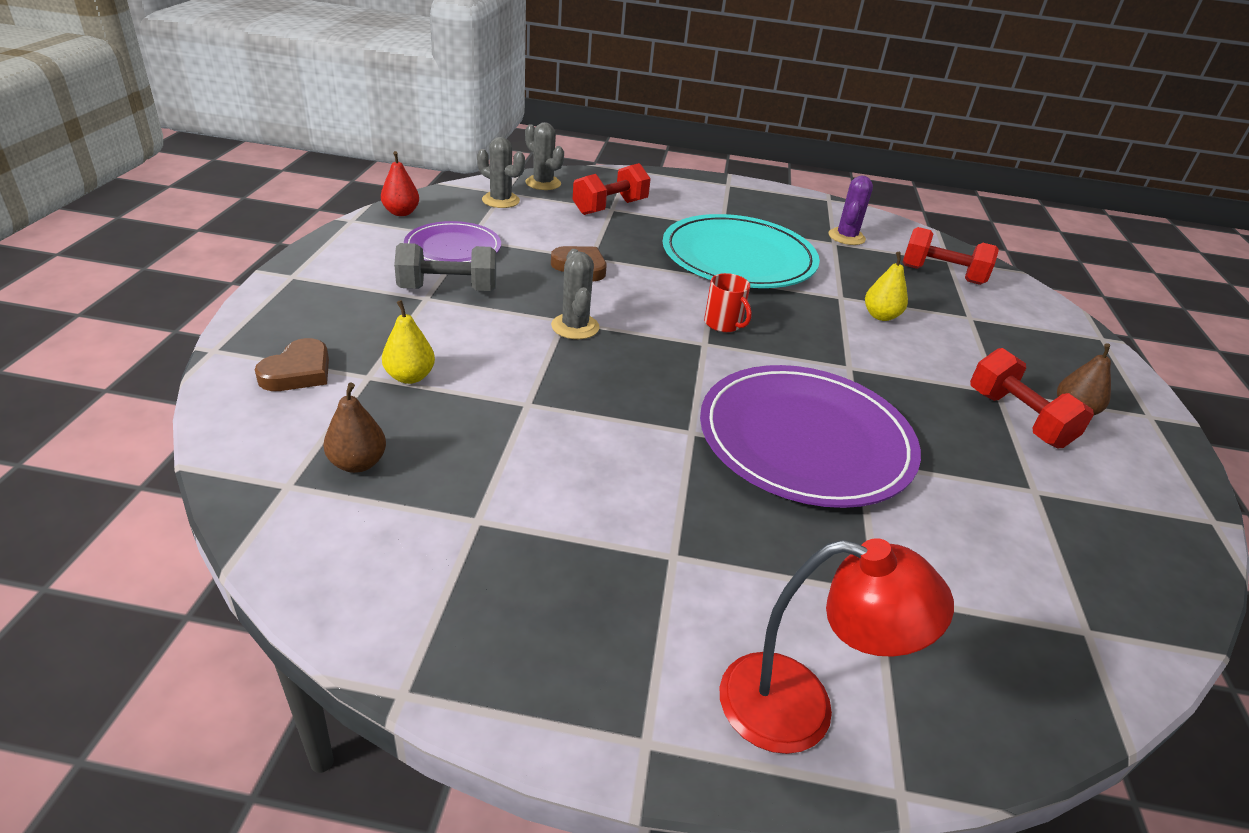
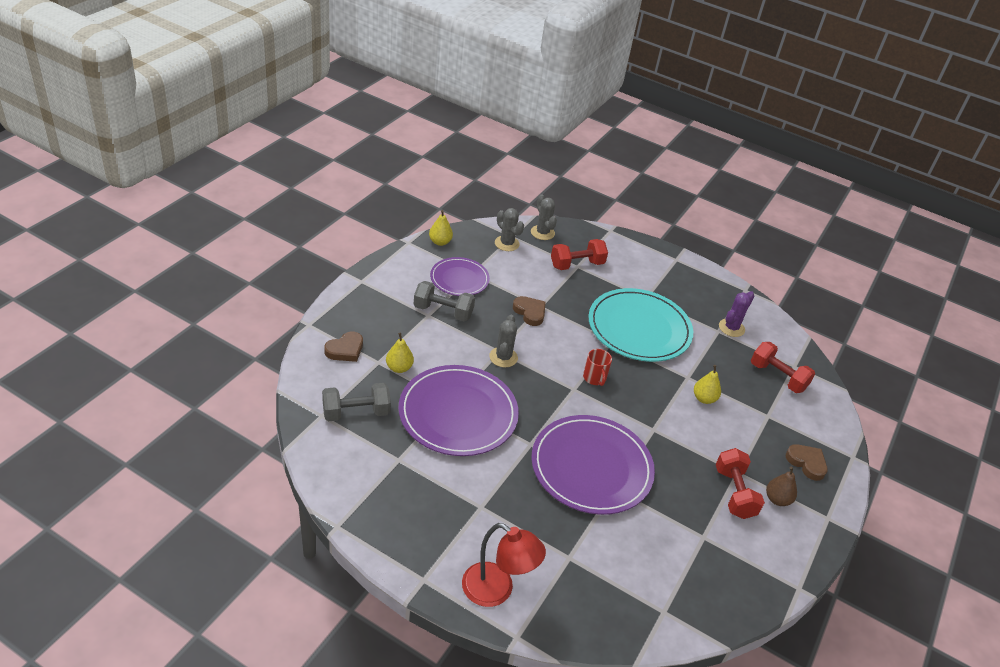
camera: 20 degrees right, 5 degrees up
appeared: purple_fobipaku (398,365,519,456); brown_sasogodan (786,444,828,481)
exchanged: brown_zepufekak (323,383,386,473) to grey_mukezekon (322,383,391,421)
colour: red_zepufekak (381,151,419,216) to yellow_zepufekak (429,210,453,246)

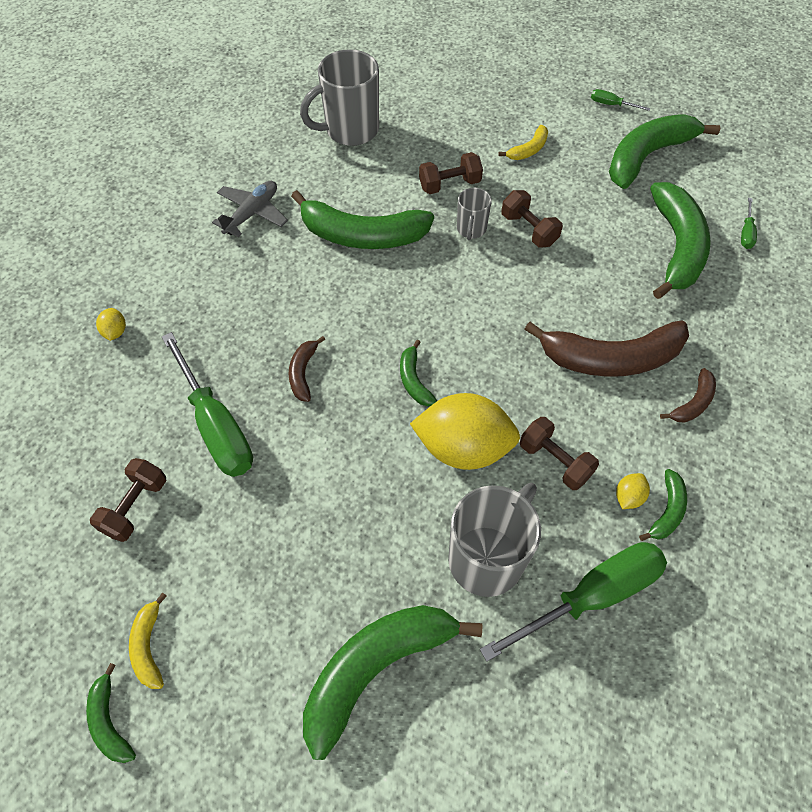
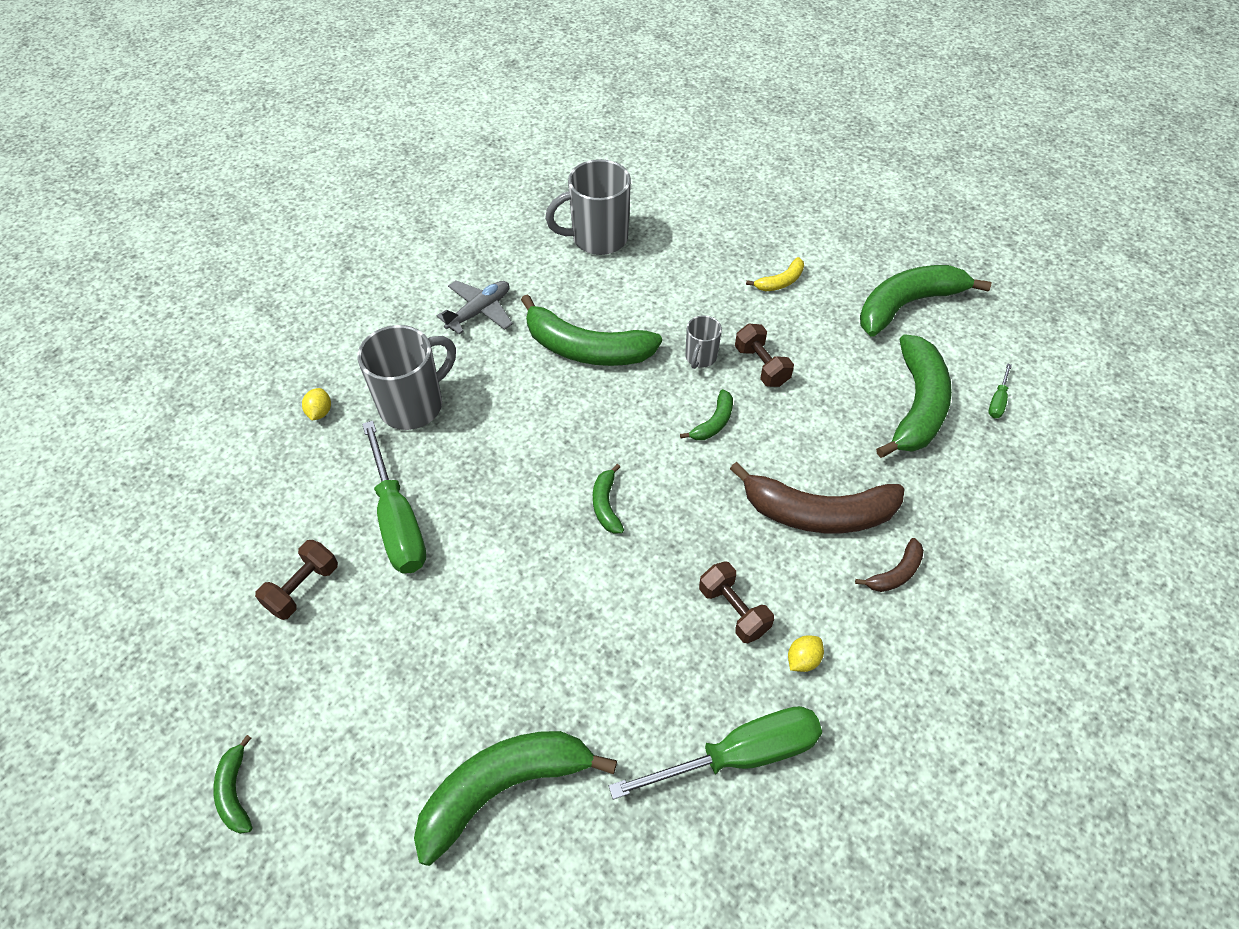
camera: 10 degrees right, 5 degrees down
missing: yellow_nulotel (129,592,167,689); brown_nulotel (289,336,325,402); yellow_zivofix (410,393,520,470); brown_mukezekon (419,152,483,194); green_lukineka (591,89,650,111)
relocated: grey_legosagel (448,483,541,597) to (357,325,456,430); green_nulotel (639,469,687,541) to (680,389,733,440)

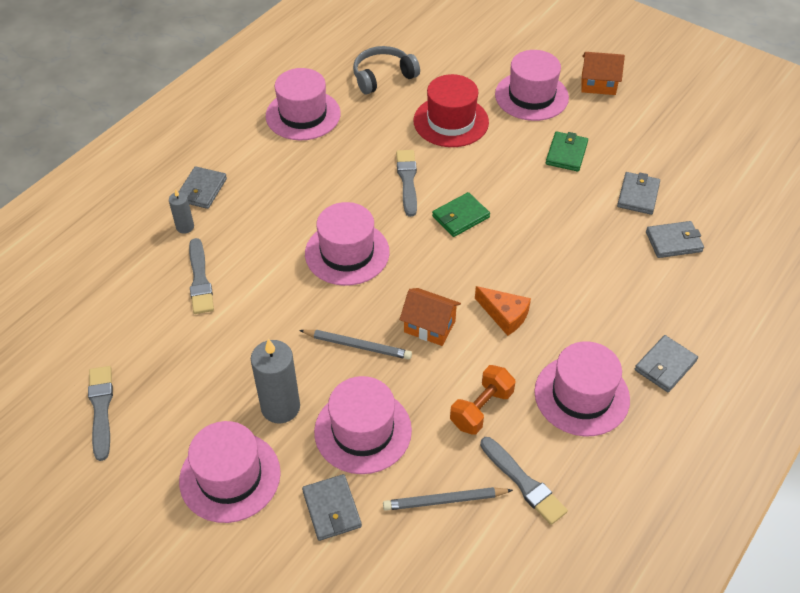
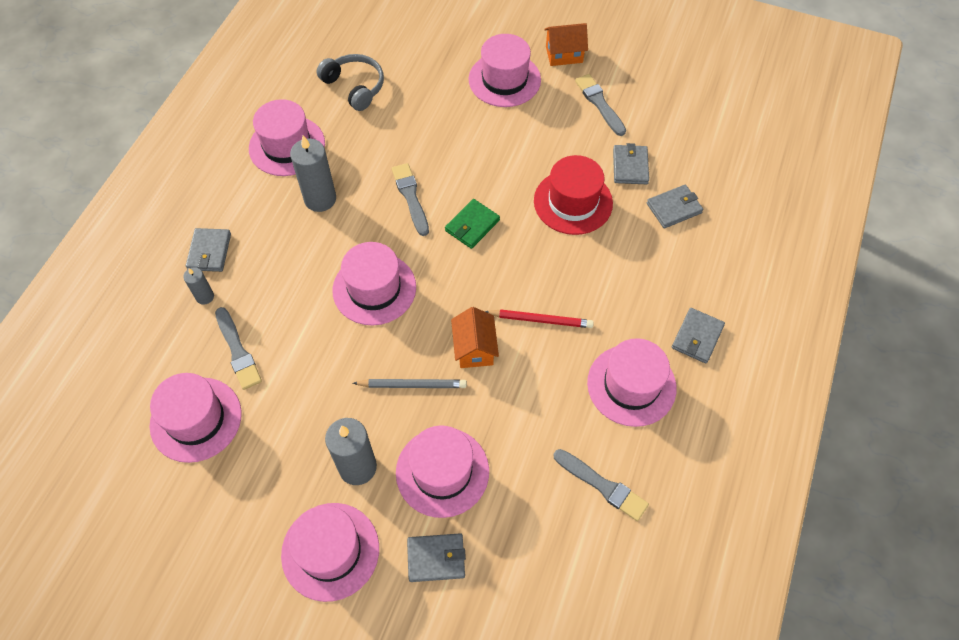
camera: 15 degrees left, 10 degrees up
missing: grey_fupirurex (383,487,513,511); orange_mukezekon (450,365,515,435); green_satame (546,131,588,172)
appeared: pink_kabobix (150,373,242,463); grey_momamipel (290,136,336,212)
relocated: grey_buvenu (88,366,113,461) to (575,74,626,136); red_kabobix (414,74,489,147) to (534,155,613,235)
exchanged: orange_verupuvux (475,286,531,336) to red_fupirurex (485,309,594,328)
spun: grey_satame (302,474,362,541) = (407,533,466,582) 60 degrees counterclockwise; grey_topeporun (353,46,420,94) = (316,54,384,111) 90 degrees clockwise; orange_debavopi (400,288,461,346) = (451,307,499,368) 75 degrees clockwise

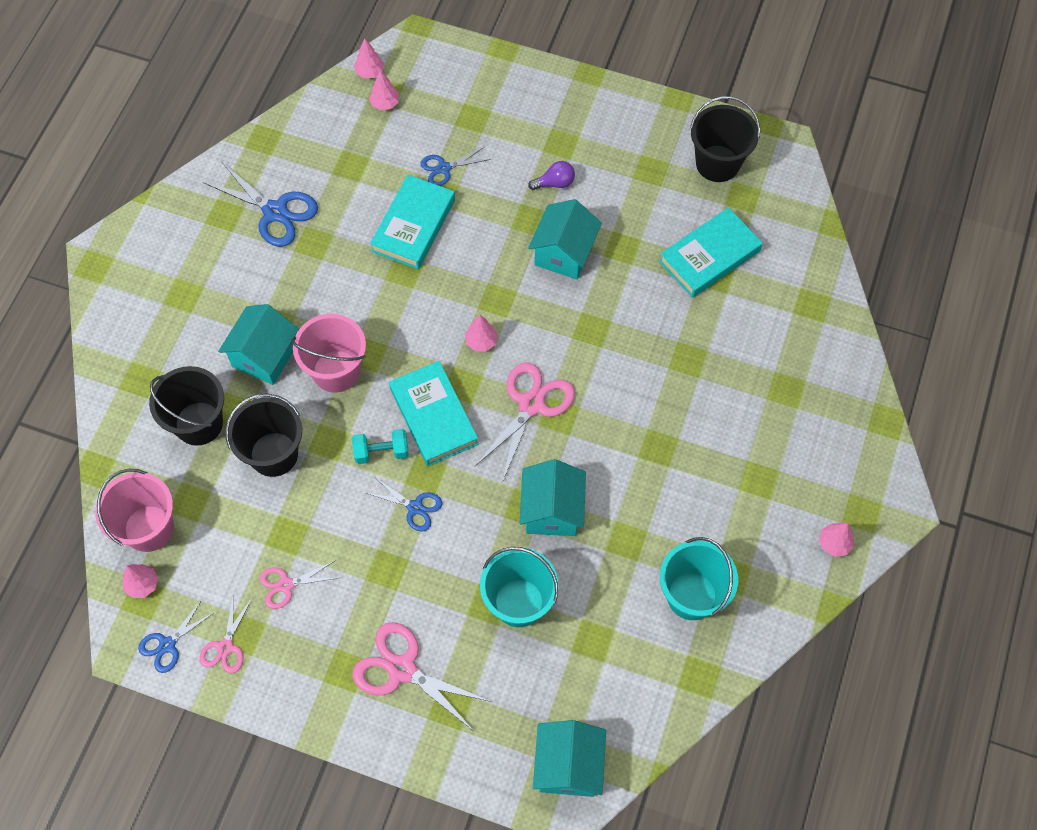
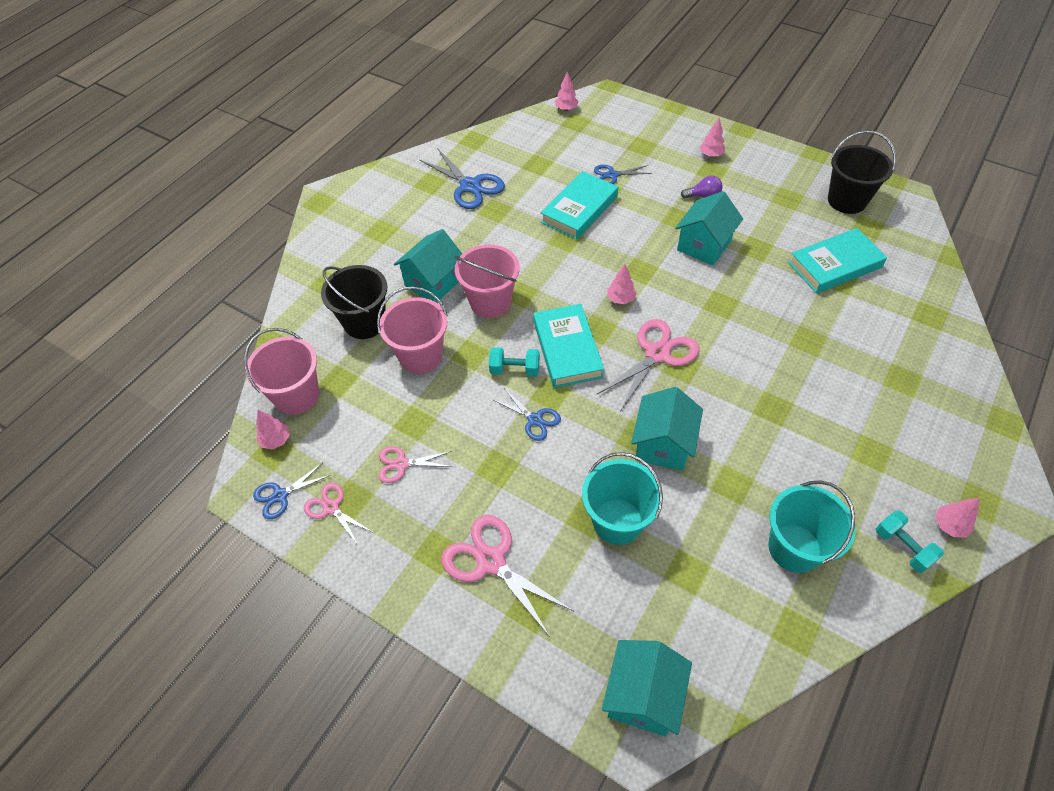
camera: 15 degrees right, 10 degrees down
appeared: turquoise_mukezekon (876,510,944,573)
relocated: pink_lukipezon (369,70,399,110) to (700,118,725,157)
colour: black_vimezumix (225,394,302,477) to pink_vimezumix (377,286,448,374)
spun: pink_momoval (199,594,252,674) = (304,483,372,545) 105 degrees clockwise

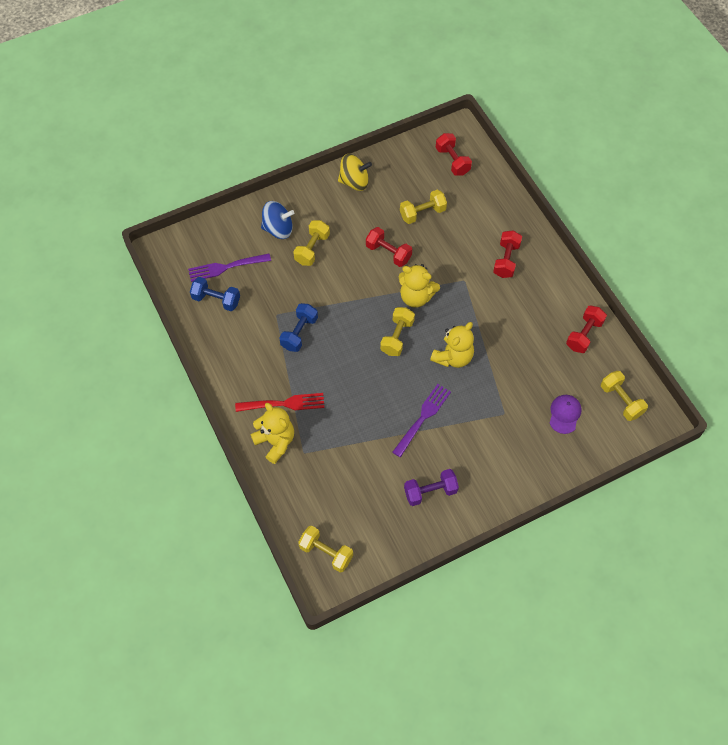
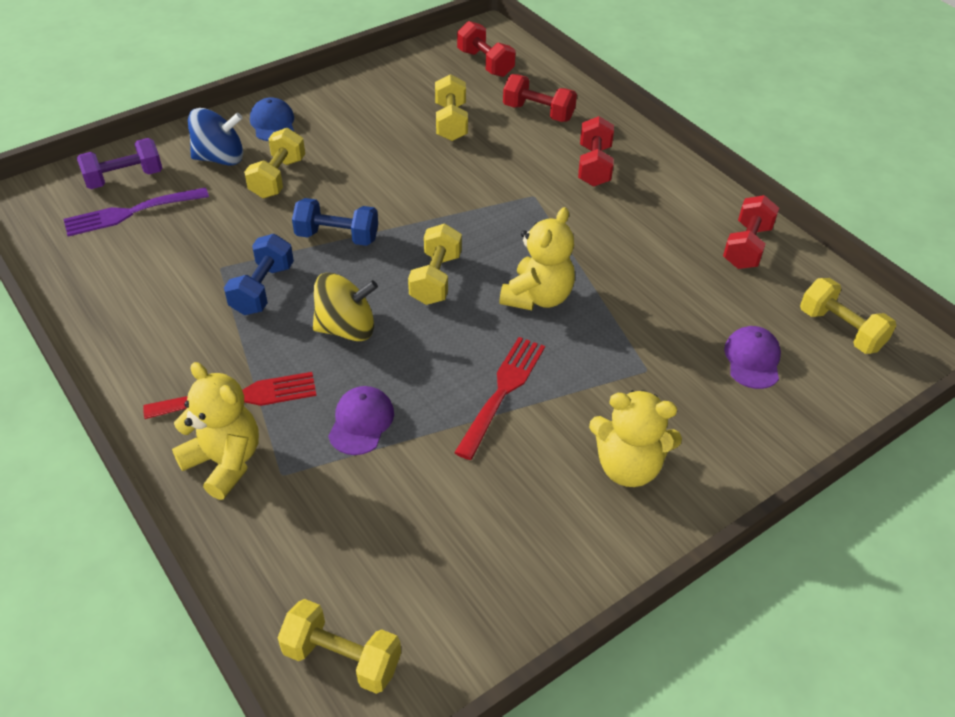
camera: 10 degrees left, 15 degrees down
appeared: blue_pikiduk (250,97,294,141); purple_pikiduk (328,386,394,455)
relocated: blue_mukezekon (190,277,240,311) to (292,198,378,246); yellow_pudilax (338,154,372,191) to (313,273,378,341); red_mukezekon (366,227,412,267) to (503,74,577,122); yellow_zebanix (399,264,440,308) to (589,390,682,487); purple_mukezekon (404,469,459,506) to (77,138,162,189)
colour: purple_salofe (392,384,451,457) to red_salofe (454,337,545,460)
spun: yellow_mukezekon (400,189,447,224) = (435,74,468,141) 60 degrees counterclockwise

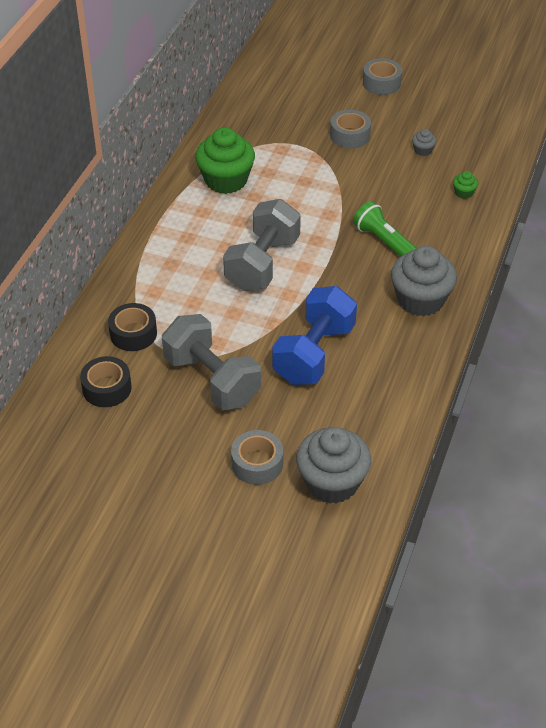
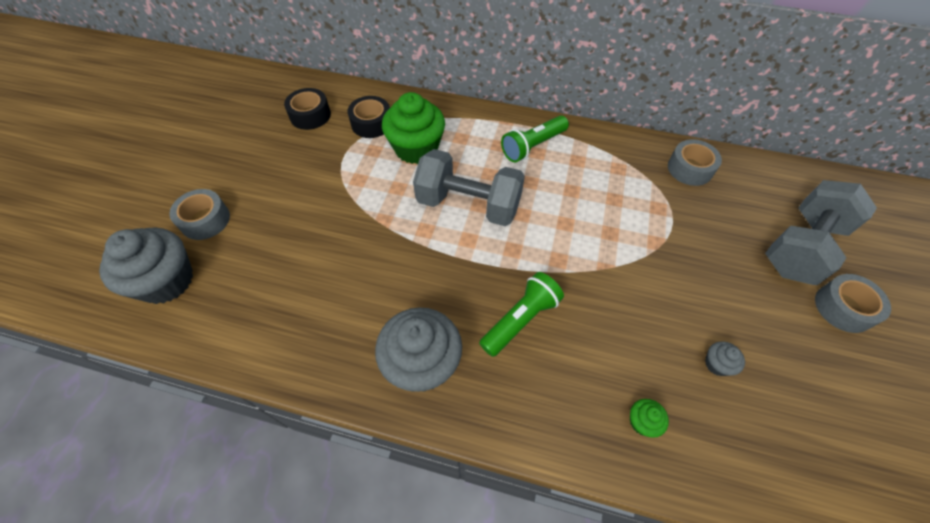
camera: 85 degrees right, 10 degrees up
missing: blue_mukezekon (272,286,357,385)
appeared: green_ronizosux (501,115,569,162)
relocated: grey_mukezekon (162,314,261,410) to (765,180,877,285); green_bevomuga (195,127,255,194) to (382,92,445,164); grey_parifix (330,110,371,148) to (668,139,722,186)

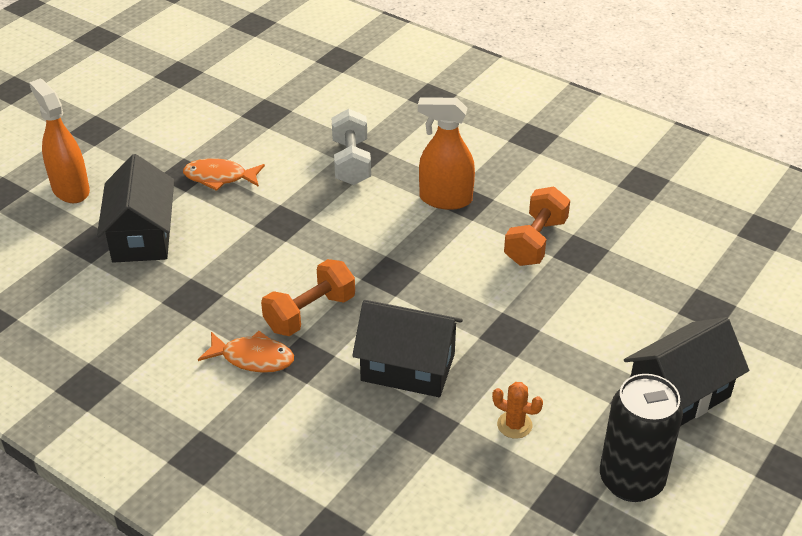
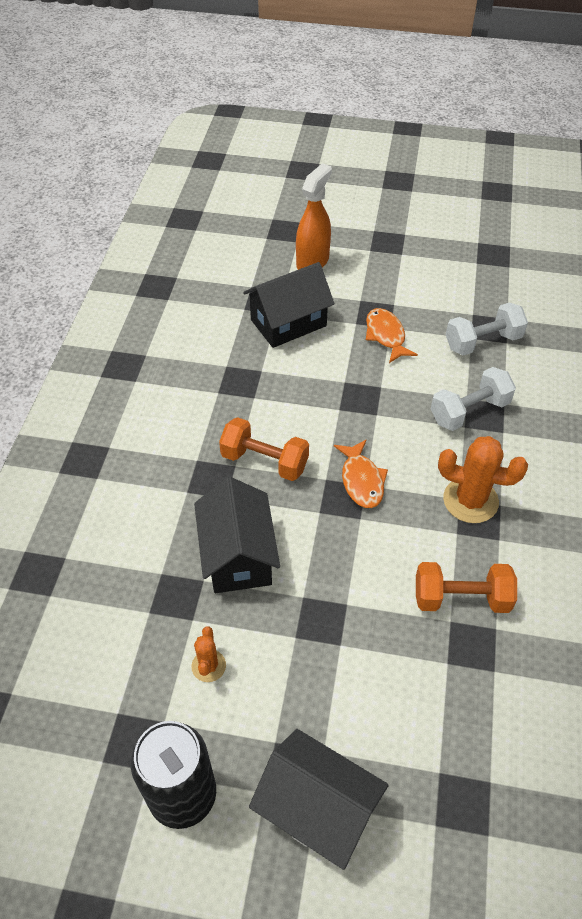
camera: 65 degrees right, 10 degrees up
appeared: white_mukezekon (446,303,528,356)
relocated: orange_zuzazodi (198,331,294,373) to (334,439,388,508)
exchanged: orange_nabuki (418,97,475,210) to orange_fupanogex (438,436,528,523)

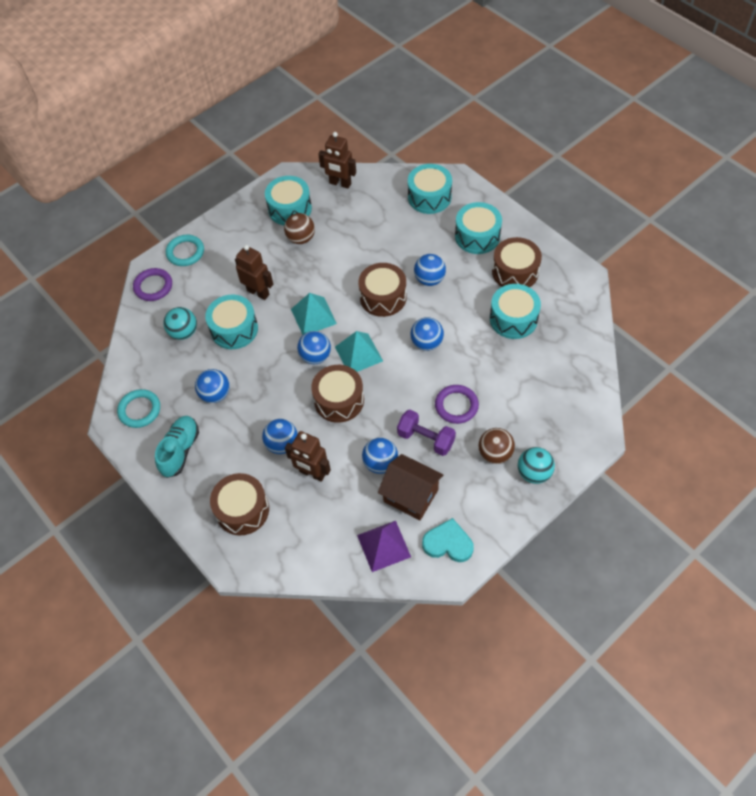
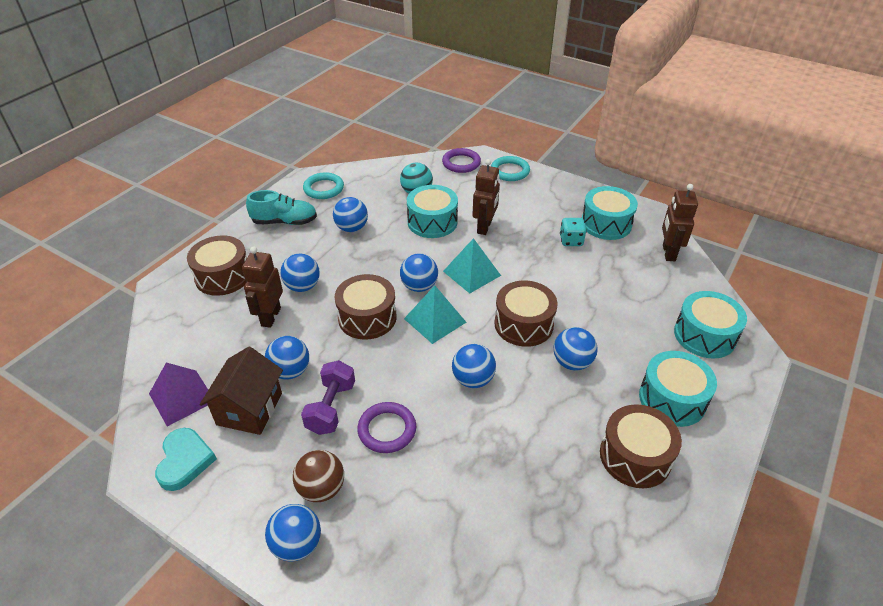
camera: 70 degrees right, 15 degrees down
missing: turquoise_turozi (490,284,541,339)
exchanged: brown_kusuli (284,213,315,244) to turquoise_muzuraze (560,218,586,246)
colour: turquoise_kusuli (518,447,555,484) to blue_kusuli (265,504,321,561)

